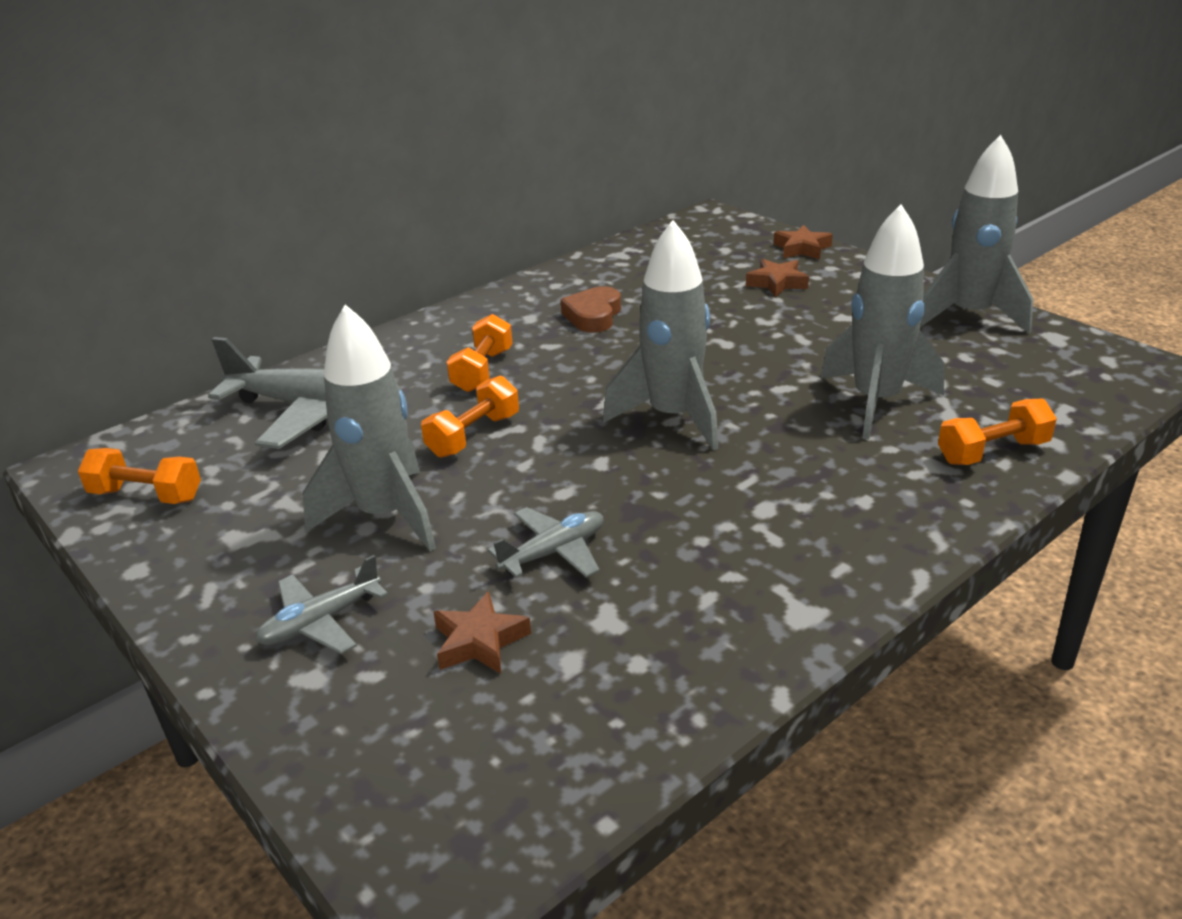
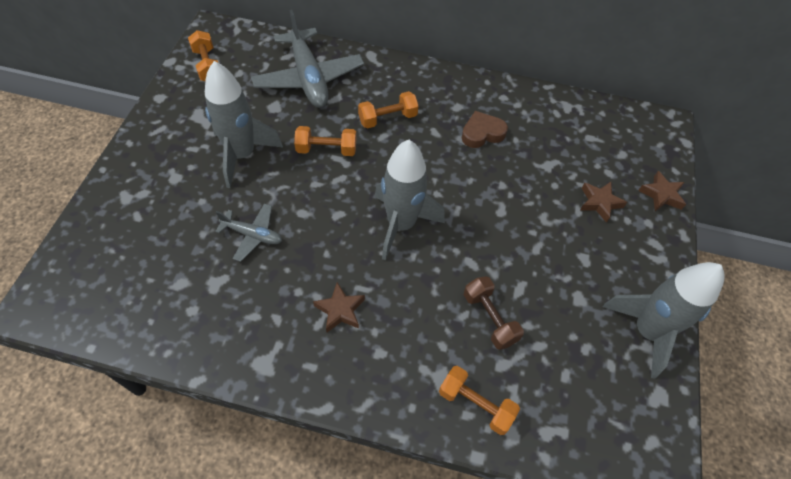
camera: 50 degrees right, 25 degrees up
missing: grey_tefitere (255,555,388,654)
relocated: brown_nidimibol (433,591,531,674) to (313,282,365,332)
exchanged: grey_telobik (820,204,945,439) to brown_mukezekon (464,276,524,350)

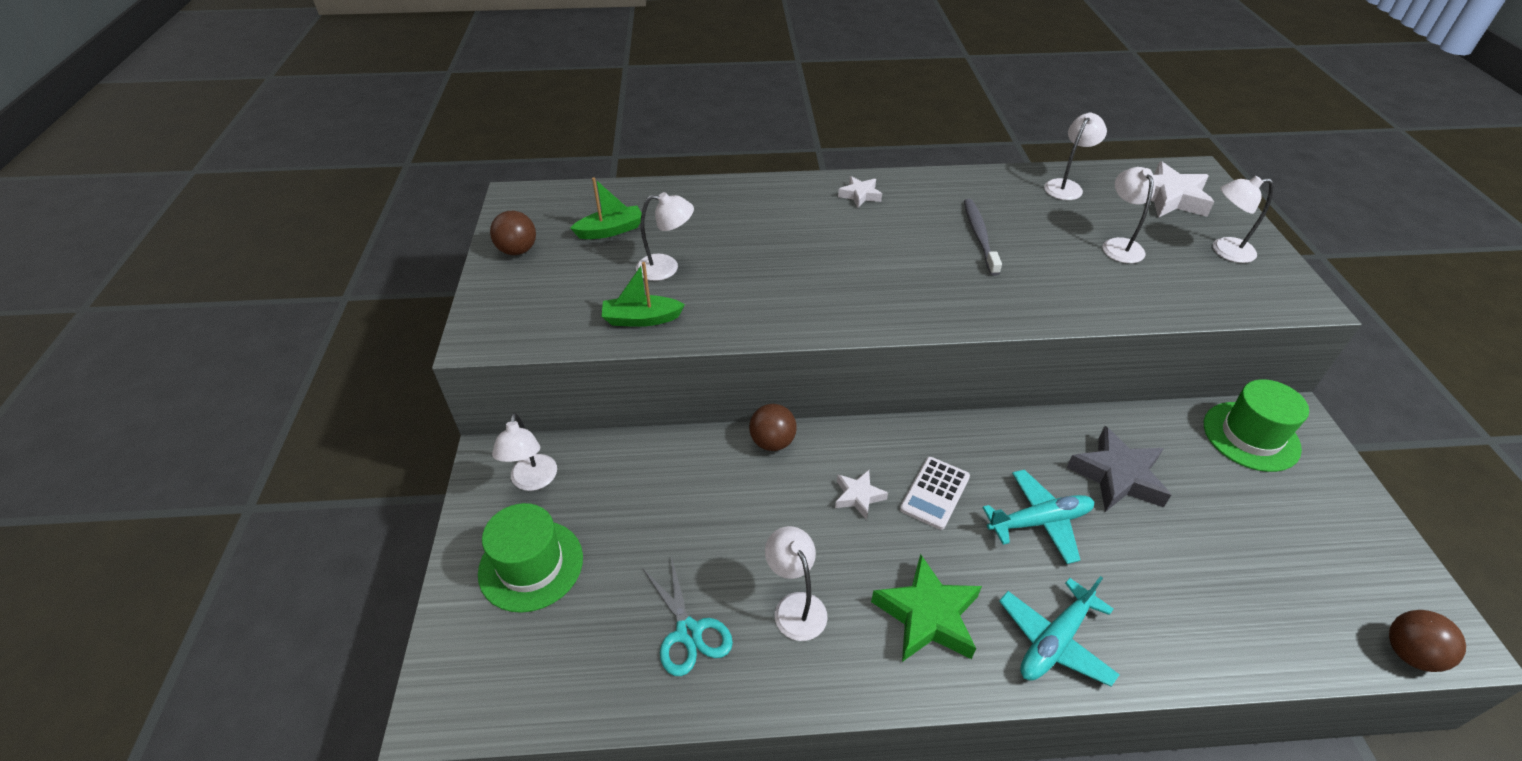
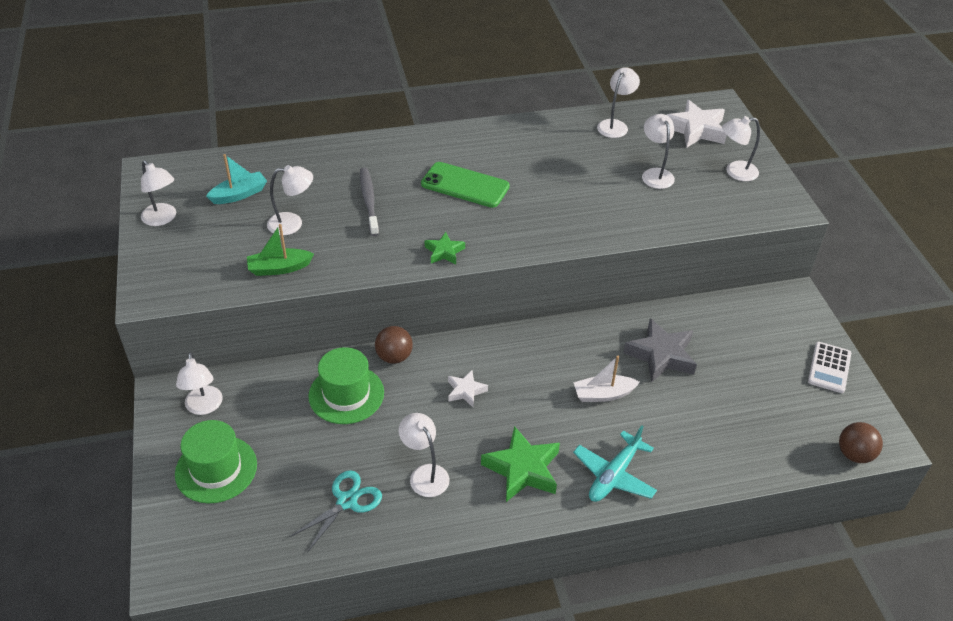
camera: 10 degrees left, 0 degrees up
missing: white_nidimibol (838,176,882,208)
appeared: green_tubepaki (421,162,510,208); green_nidimibol (425,232,465,264)
relocated: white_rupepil (900,457,970,530) to (808,342,851,393); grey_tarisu (964,199,1002,276) to (360,167,379,236); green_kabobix (1204,379,1309,472) to (308,347,384,424)
exchanged: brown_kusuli (490,211,536,255) to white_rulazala (141,160,176,226); turquoise_tefitere (982,470,1094,564) to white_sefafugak (573,356,640,402)
colour: green_sefafugak (570,177,642,239) to turquoise_sefafugak (206,154,267,204)
spun: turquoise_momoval (642,556,733,676) = (290,470,382,553) 105 degrees counterclockwise

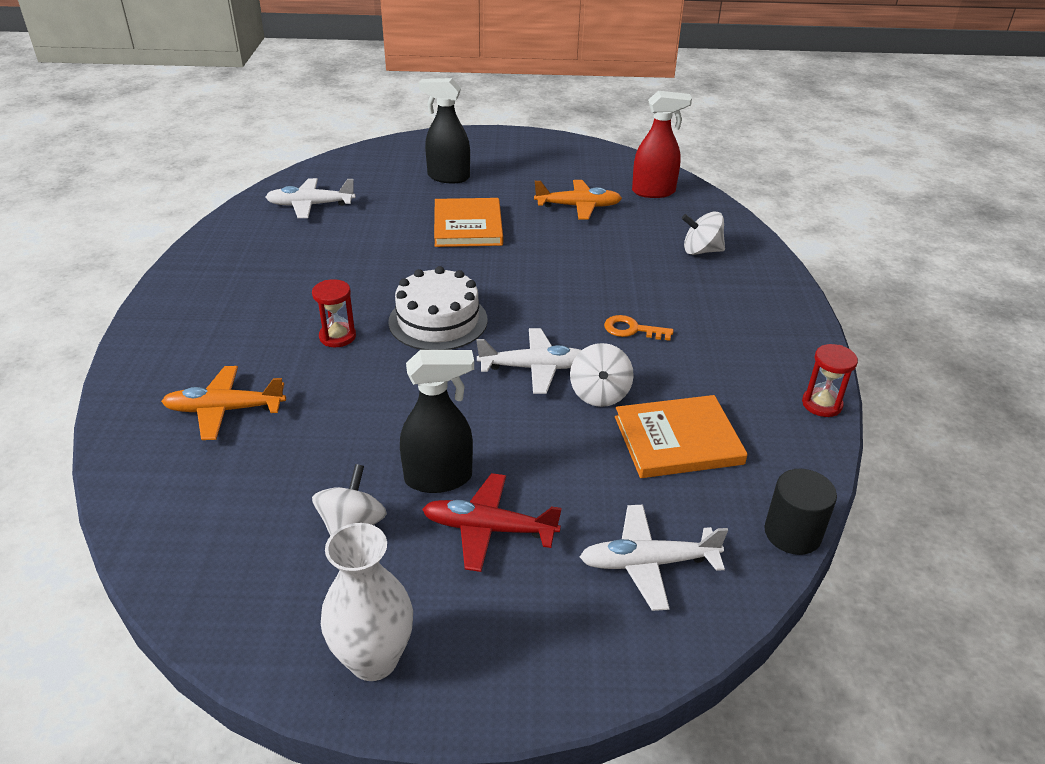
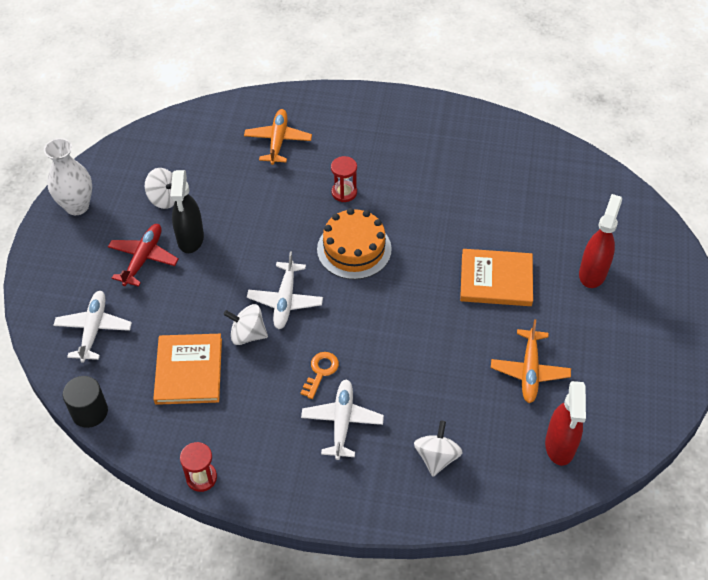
camera: 100 degrees right, 15 degrees up
relocated: white_tefitere (266,178,356,218) to (301,379,384,460)
colour: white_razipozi (388,266,488,350) to orange_razipozi (317,208,392,280); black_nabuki (419,78,470,183) to red_nabuki (579,194,622,288)

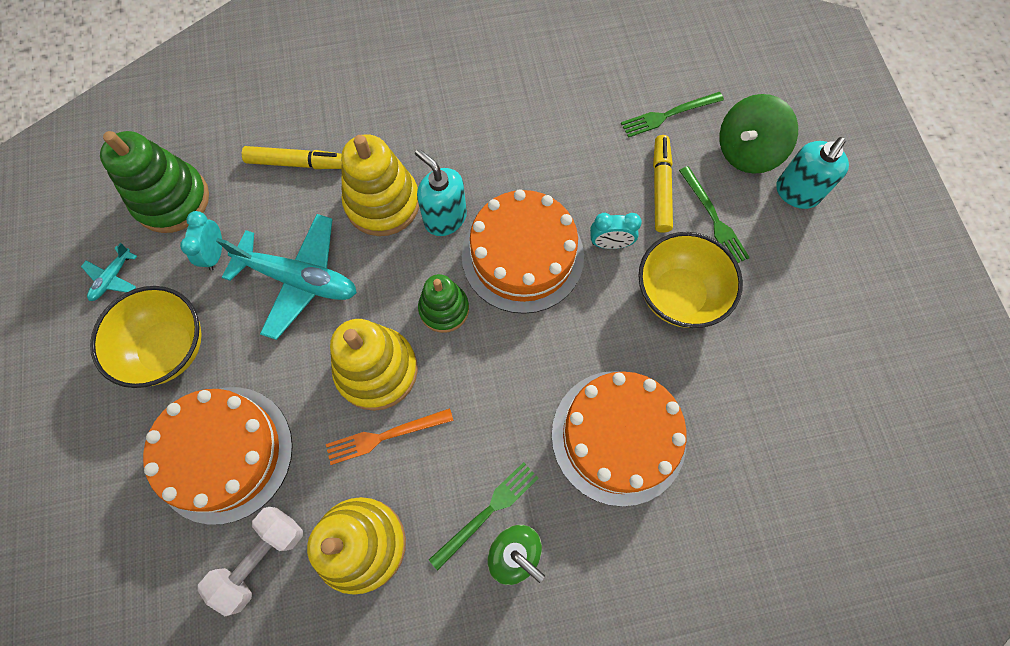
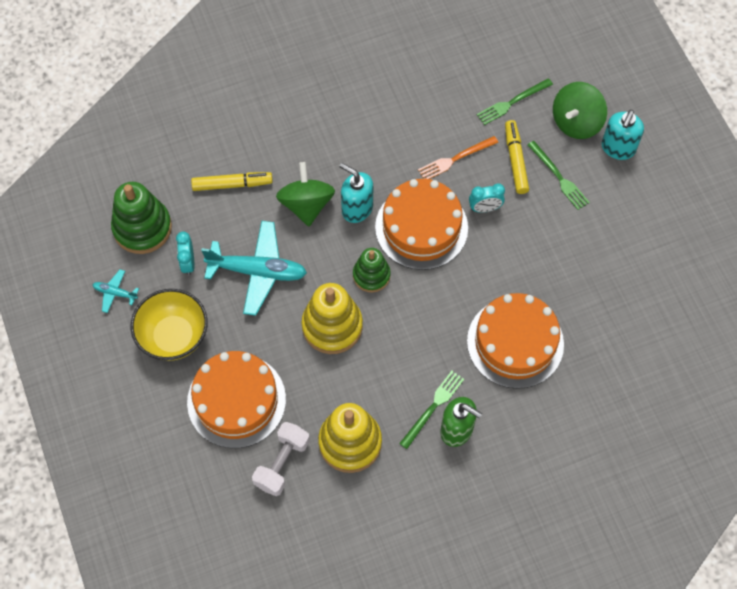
camera: 10 degrees left, 5 degrees down
missing: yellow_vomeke (638,232,743,328)
relocated: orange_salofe (326,408,454,465) to (418,136,498,179)
exchanged: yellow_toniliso (341,134,419,236) to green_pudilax (276,162,335,226)
spun: turquoise_tefitere (81,243,137,301) = (93,270,139,313) 90 degrees clockwise

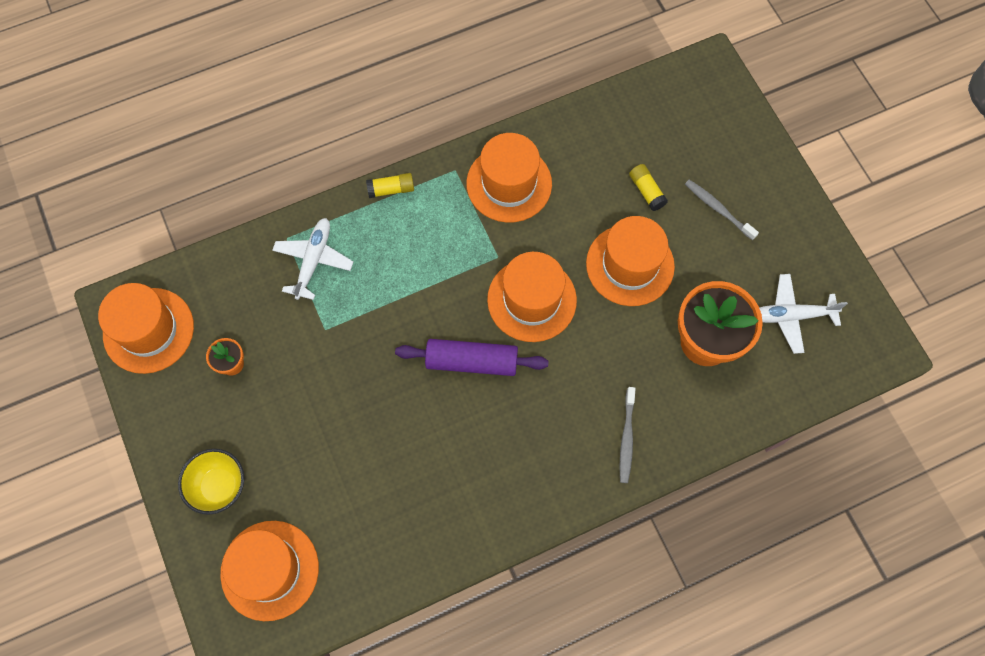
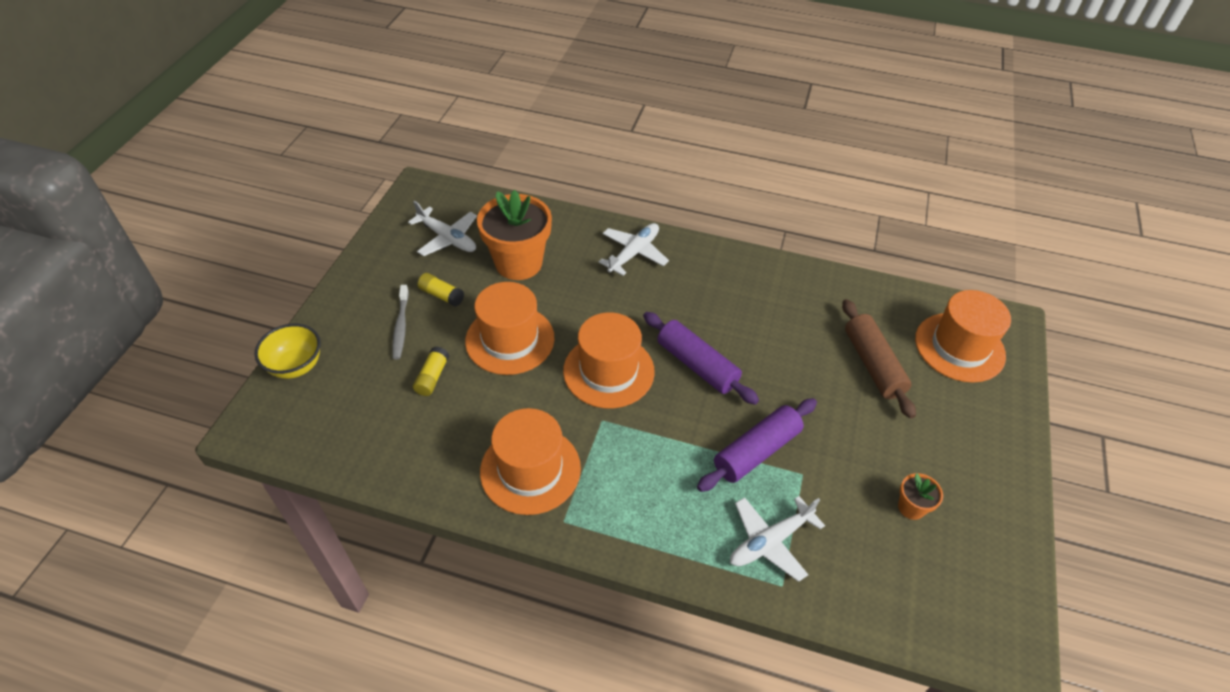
camera: 140 degrees left, 20 degrees down
missing: orange_kabobix (98,283,194,374)
appeared: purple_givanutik (697,398,817,492); brown_givanutik (842,299,916,419)
relocated: yellow_vomeke (178,449,244,515) to (254,324,321,379); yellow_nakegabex (366,173,414,198) to (418,273,464,307)
exchanged: grey_tarisu (620,387,636,483) to white_tefitere (599,223,669,276)

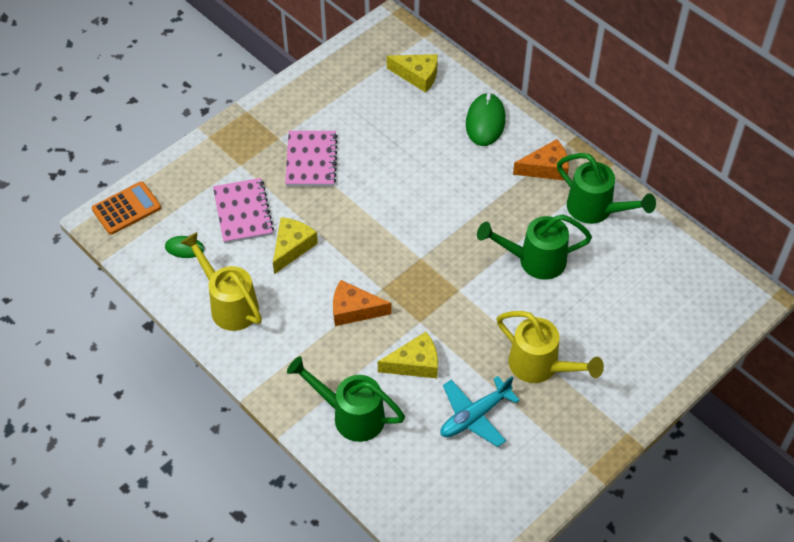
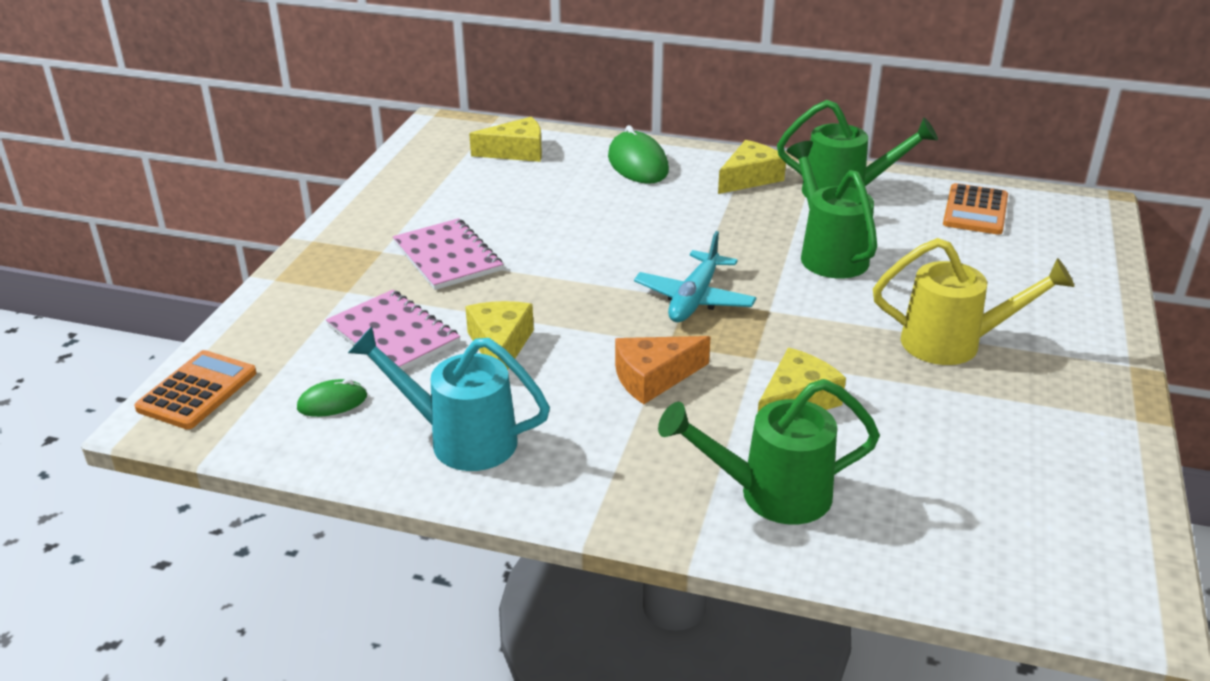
camera: 30 degrees left, 20 degrees down
appeared: orange_rupepil (943,183,1008,235)
relocated: turquoise_tefitere (440,376,520,447) to (634,231,757,322)
colour: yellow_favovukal (180,232,262,331) to turquoise_favovukal (348,326,550,471); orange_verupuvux (513,139,569,180) to yellow_verupuvux (718,140,786,194)
spun: green_favovukal (477,214,592,280) = (786,141,877,279) 105 degrees clockwise

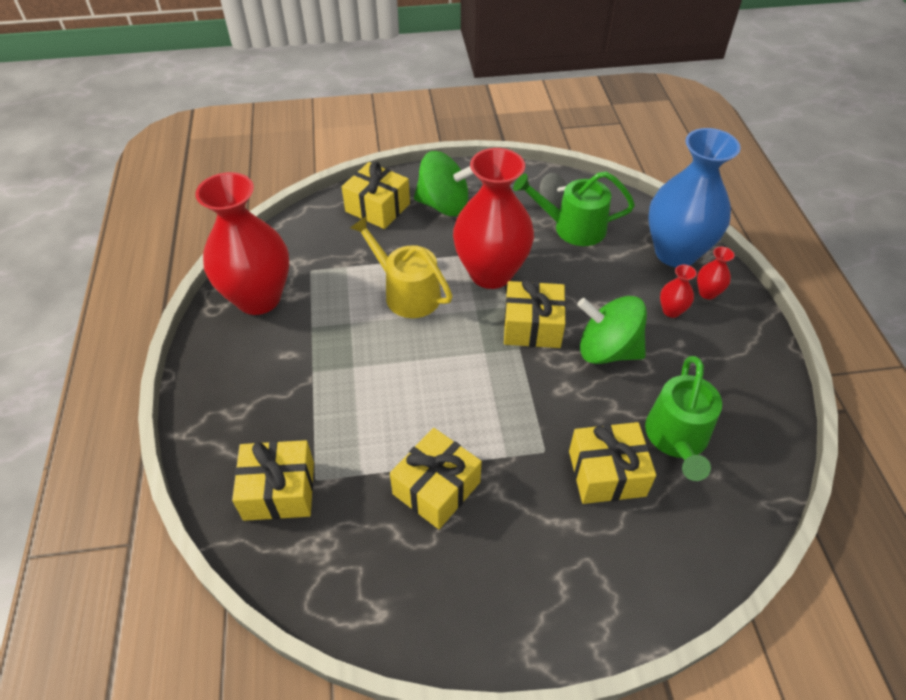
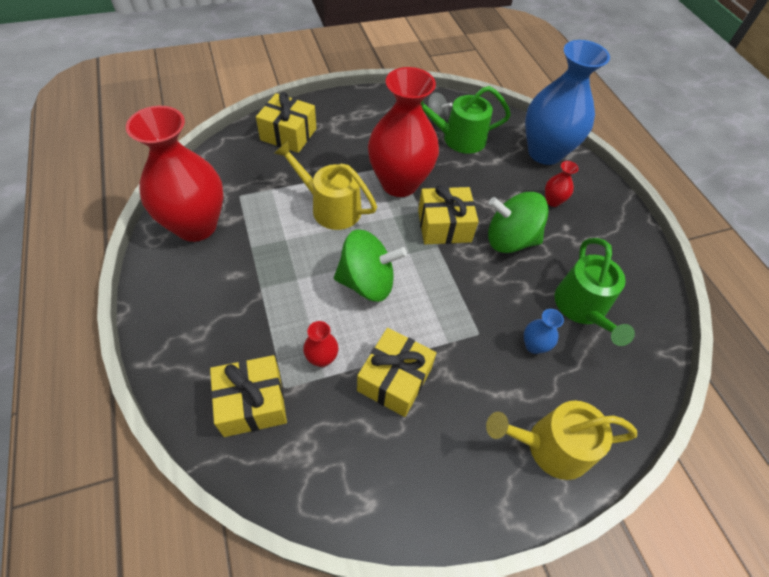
camera: 15 degrees left, 5 degrees up
appeared: yellow_favovukal (486,401,637,480)
relocated: green_pudilax (414,151,474,216) to (334,229,407,302); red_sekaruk (697,247,734,299) to (303,321,338,367)
exchanged: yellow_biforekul (569,422,656,504) to blue_sekaruk (524,309,564,354)

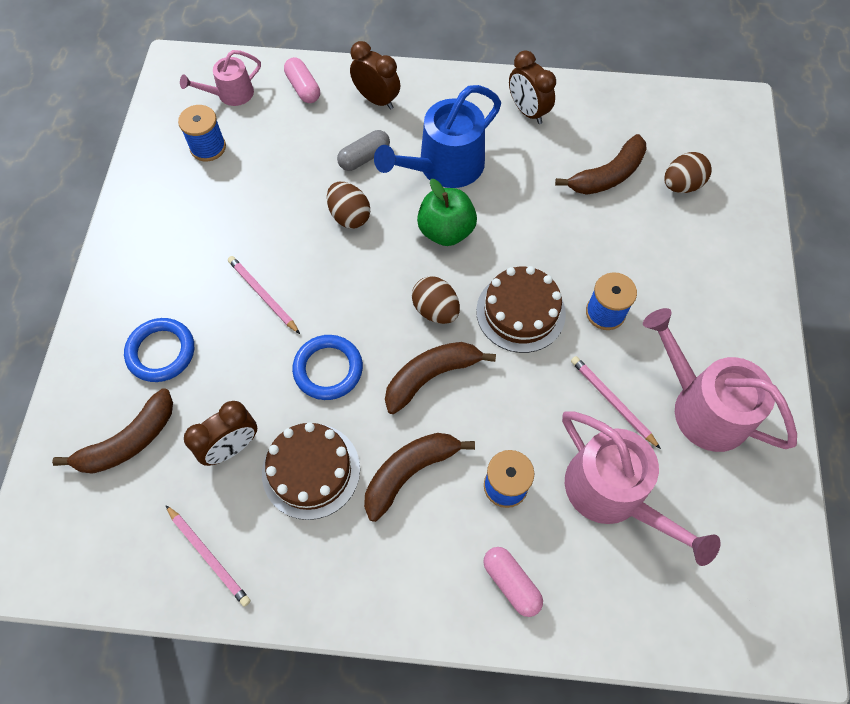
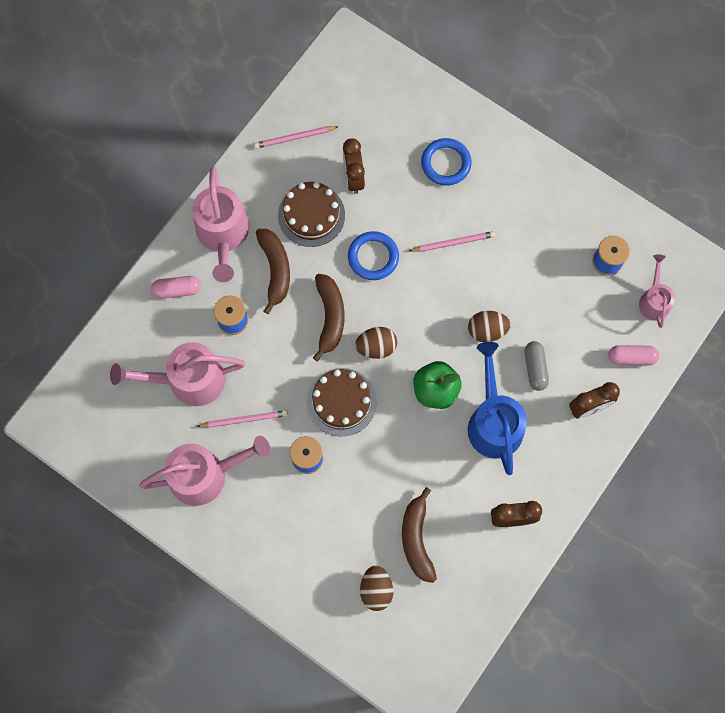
camera: 120 degrees right, 10 degrees up
missing: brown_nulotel (52,388,173,474)
appeared: pink_favovukal (192,167,249,282)

